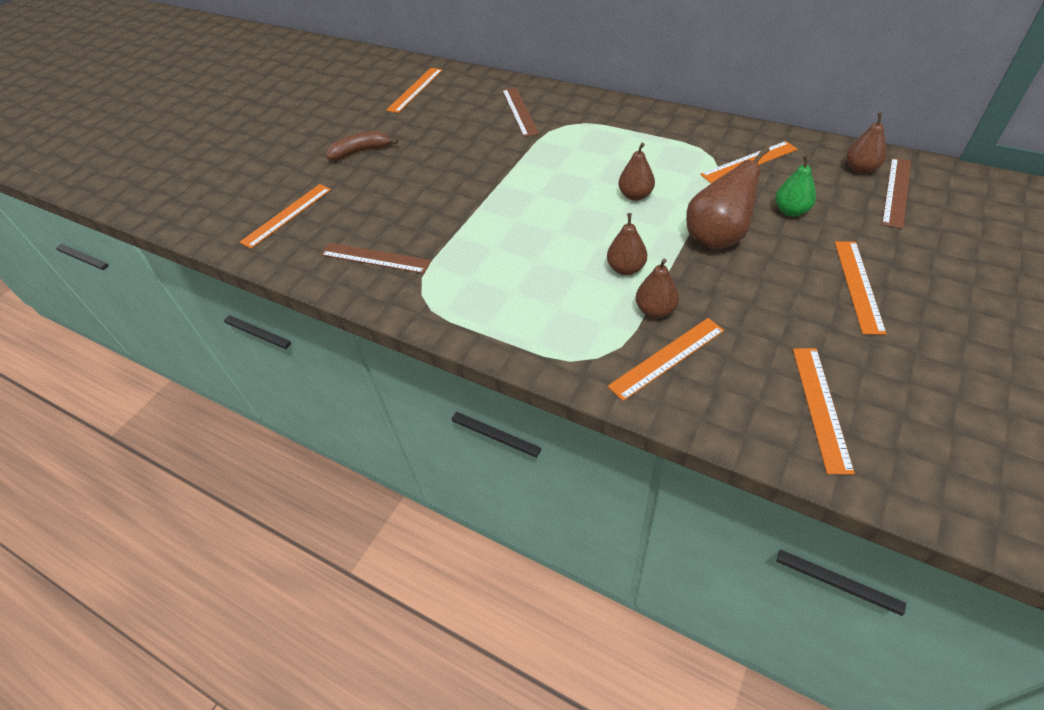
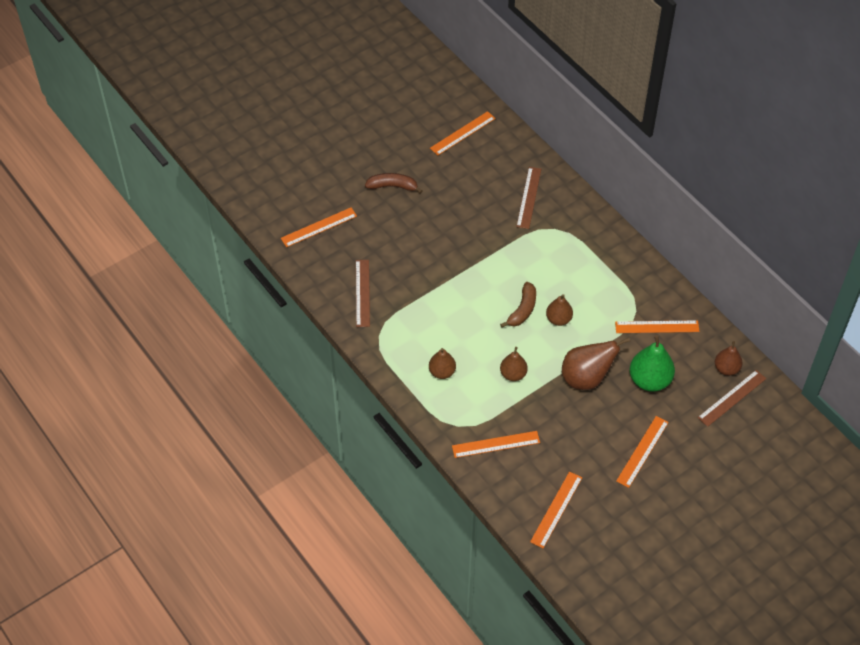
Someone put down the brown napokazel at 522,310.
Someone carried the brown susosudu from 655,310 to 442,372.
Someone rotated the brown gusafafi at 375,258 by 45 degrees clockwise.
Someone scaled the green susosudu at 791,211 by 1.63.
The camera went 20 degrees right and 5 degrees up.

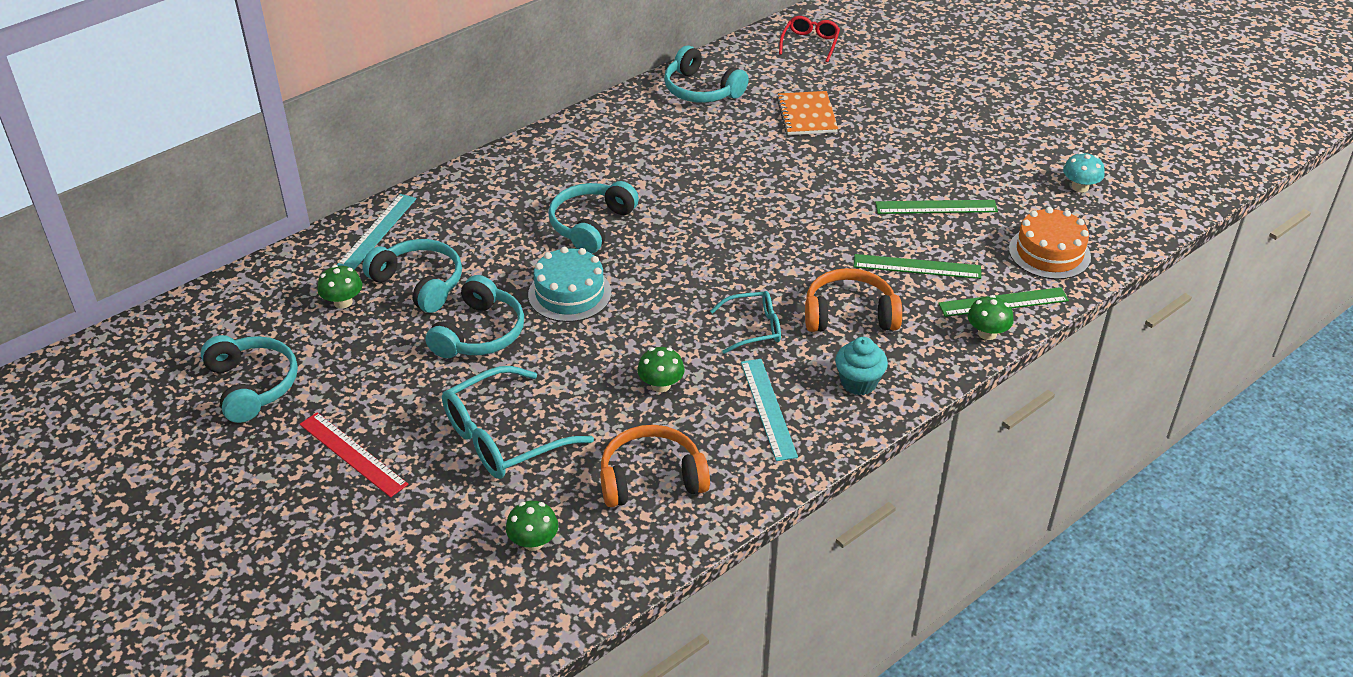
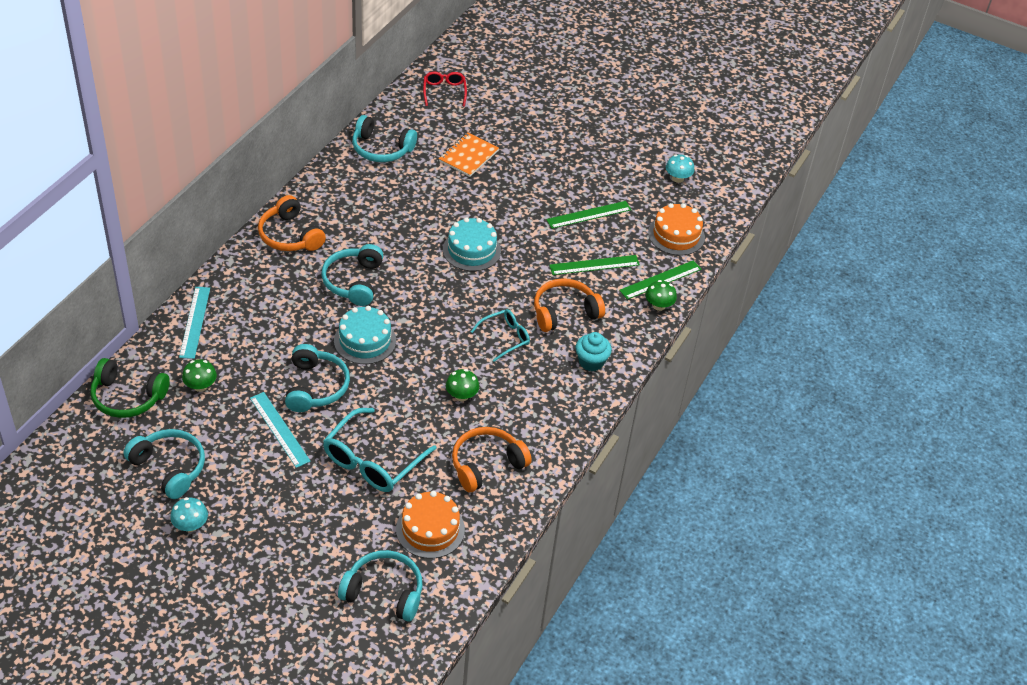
Someone took away the red gusafafi at 353,454.
Someone put down the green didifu at 127,397.
Someone put down the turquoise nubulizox at 190,525.
Someone put down the orange didifu at 290,235.
Someone put down the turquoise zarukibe at 471,250.
Someone carried the turquoise didifu from 419,283 to 384,592.
Someone carried the turquoise gusafafi from 768,408 to 279,429.
Someone swapped the green nubulizox at 533,542 for the orange zarukibe at 430,529.
Someone rotated the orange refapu at 807,115 by 60 degrees clockwise.
The camera went 25 degrees left and 5 degrees up.

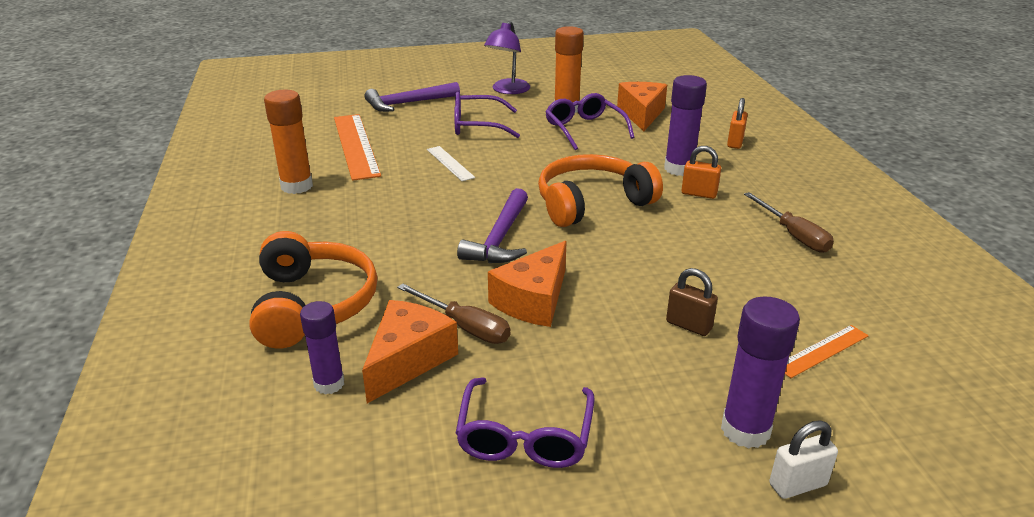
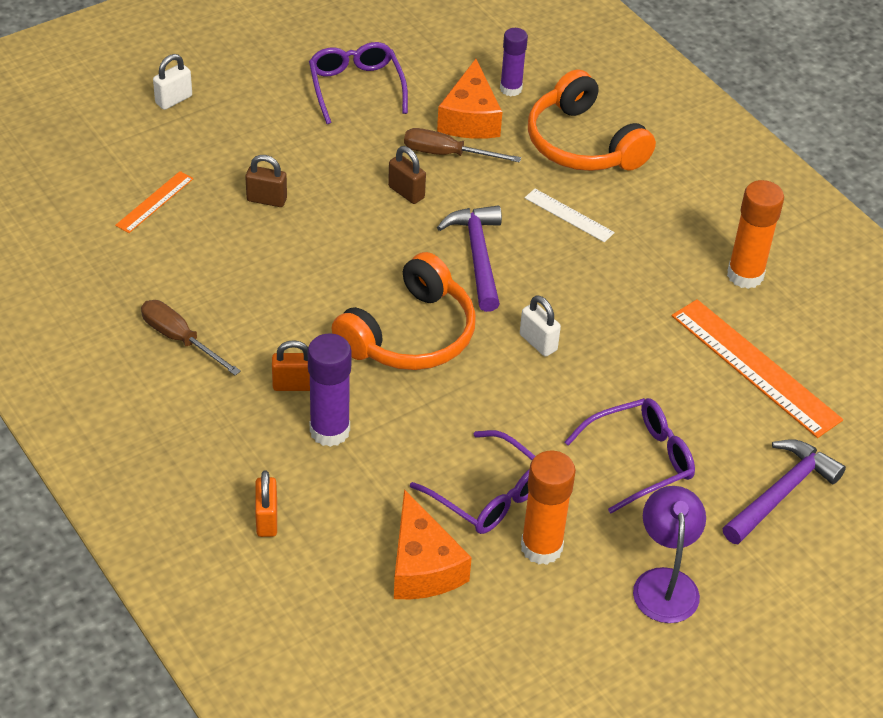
Someone took away the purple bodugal at 745,430.
Someone put down the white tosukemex at 538,342.
Someone carried the white gusafafi from 450,163 to 569,215.
Someone swapped the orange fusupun at 533,300 for the brown tosukemex at 406,192.
The camera went 155 degrees right and 15 degrees up.

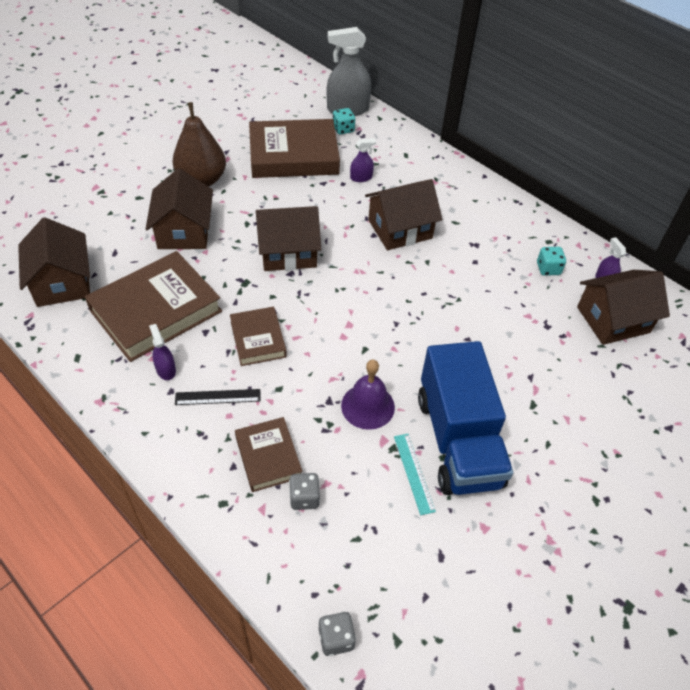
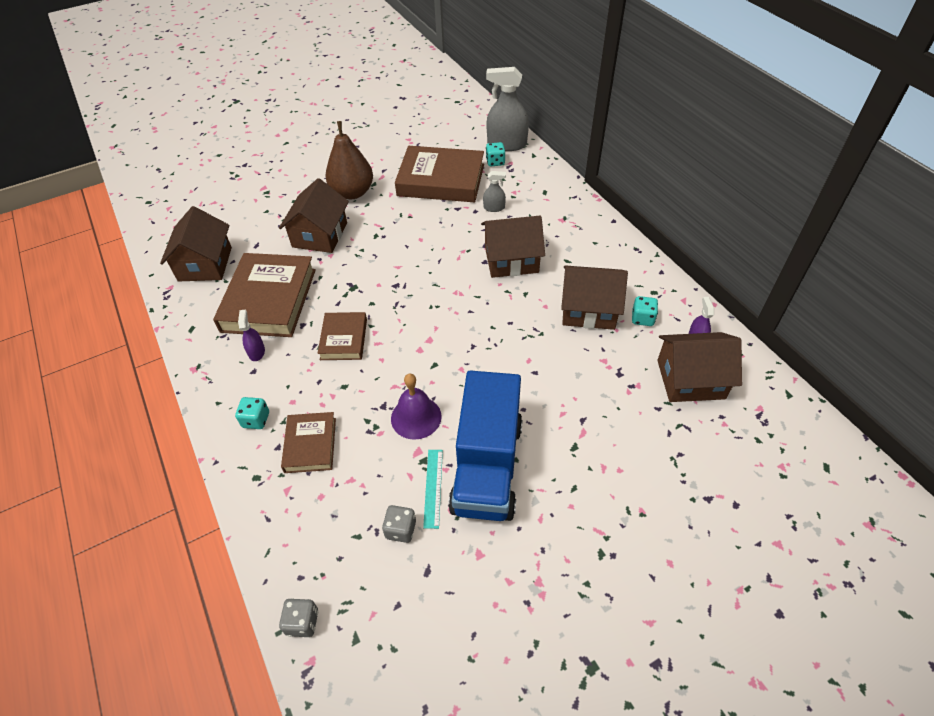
Someone took away the black gusafafi at 218,397.
Someone put down the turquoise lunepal at 256,420.
Someone carried the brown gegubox from 288,252 to 588,309.
Someone carried the grey lunepal from 304,498 to 401,529.
Someone repainted the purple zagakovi at 361,177, which became the grey zagakovi at 494,208.
Someone rotated the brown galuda at 156,311 by 60 degrees counterclockwise.
The camera went 20 degrees right and 0 degrees up.

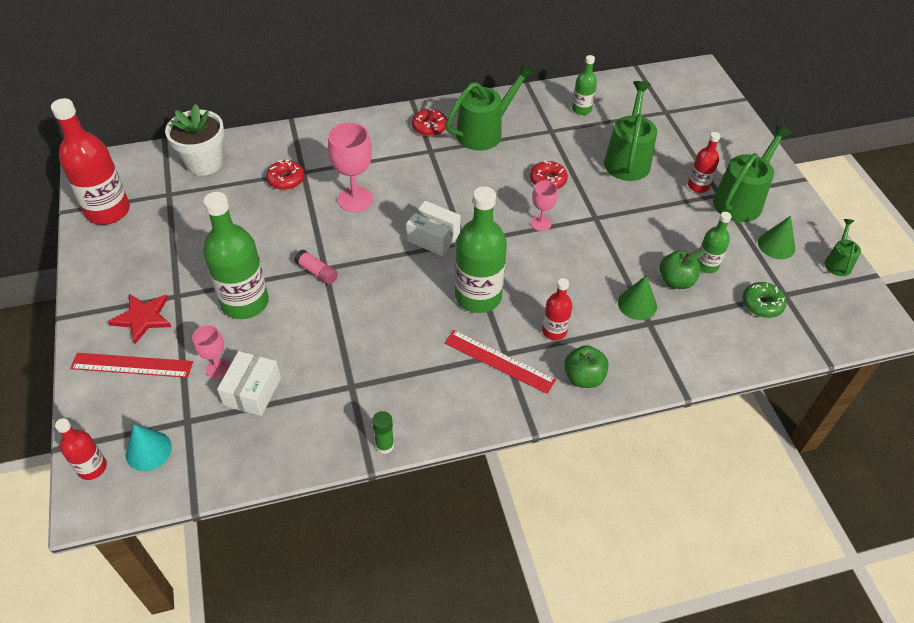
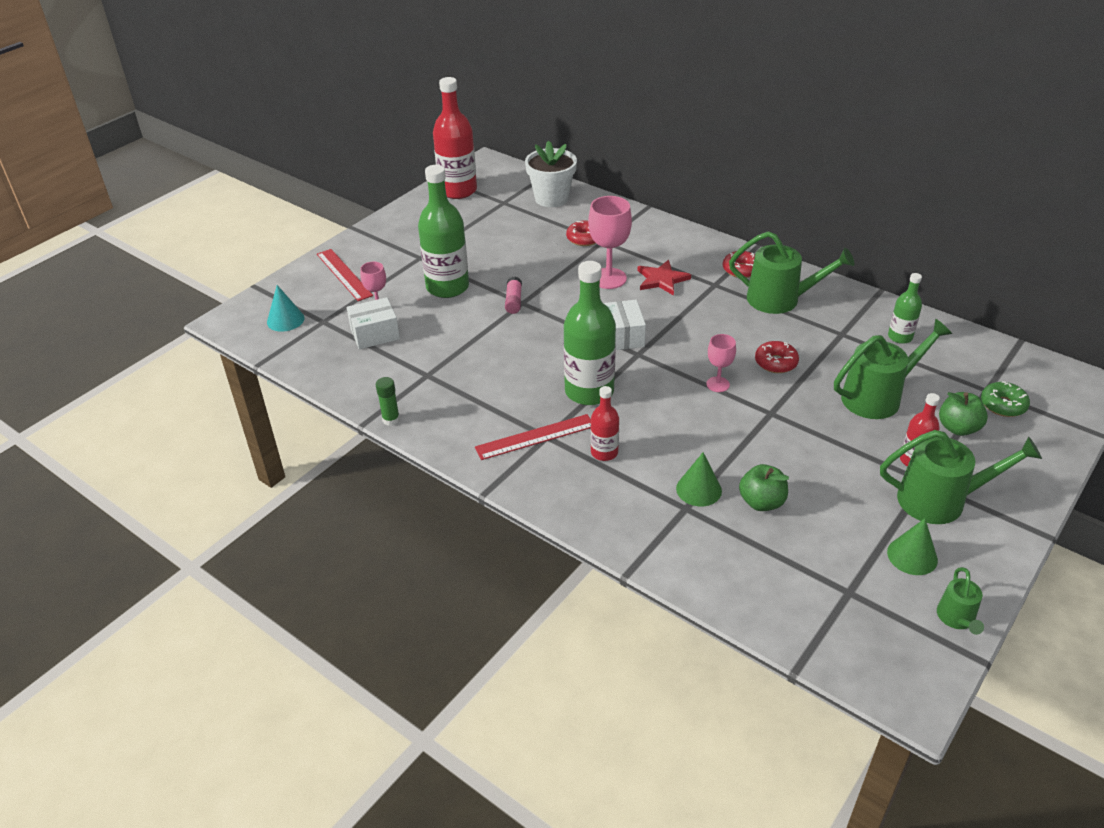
Someone took away the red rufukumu at 92,467.
Someone took away the green rufukumu at 706,265.
Someone carried the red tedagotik from 143,318 to 662,279.
Someone carried the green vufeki from 583,377 to 958,428.
Someone carried the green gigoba from 762,304 to 1003,405.
Someone rotated the red gusafafi at 499,361 by 75 degrees clockwise.
Someone rotated the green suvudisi at 838,262 by 120 degrees clockwise.
The camera went 55 degrees right and 10 degrees down.

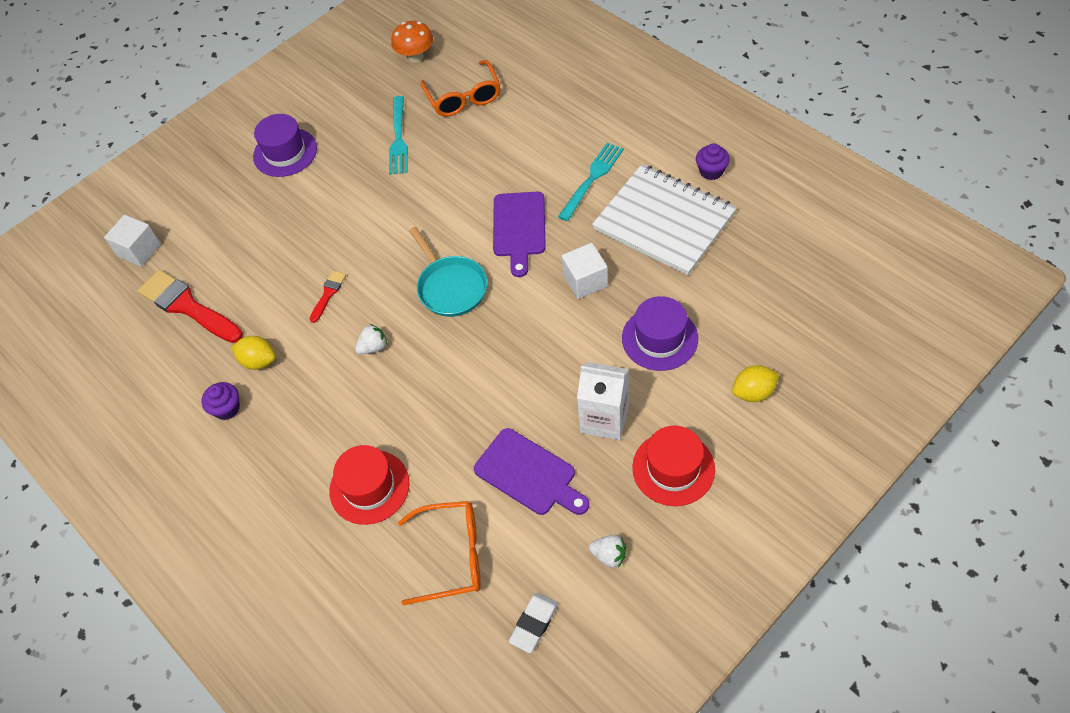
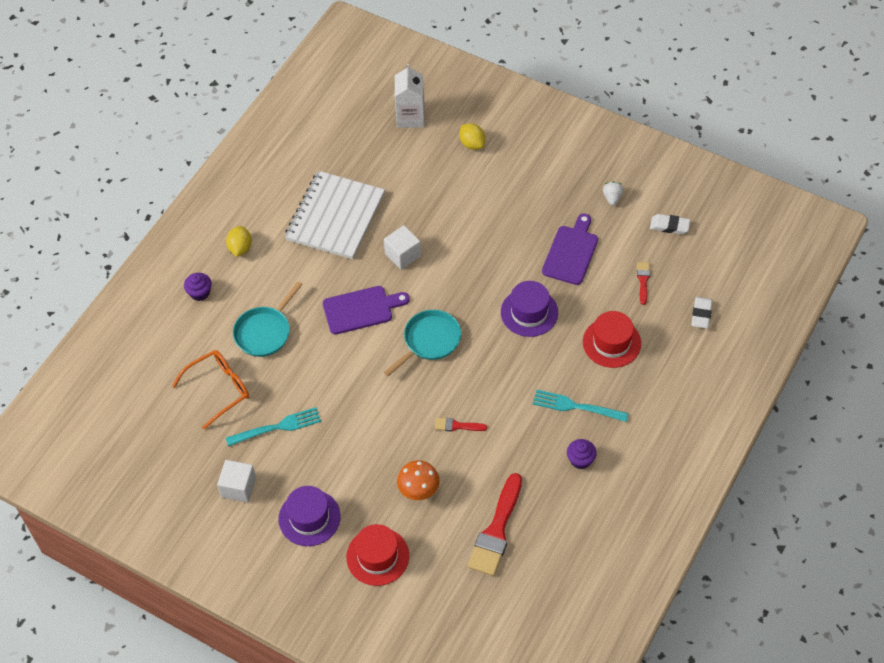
Someone took away the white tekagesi at 373,347.
Someone put down the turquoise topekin at 265,332.
Someone put down the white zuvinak at 701,314.
Someone carried the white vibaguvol from 139,250 to 238,487.
Someone carried the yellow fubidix from 258,361 to 240,248.
Someone carried the orange nubulizox from 416,57 to 419,490.
Someone carried the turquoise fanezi from 592,179 to 576,406.
Someone carried the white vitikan from 604,419 to 410,117.
Someone carried the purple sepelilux from 659,338 to 529,312.
Someone carried the red sepelilux from 673,468 to 377,556.
Someone carried the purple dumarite from 711,171 to 200,293.
Someone swapped the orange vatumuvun at 451,556 for the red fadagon at 643,280.
The camera went 110 degrees left and 0 degrees up.

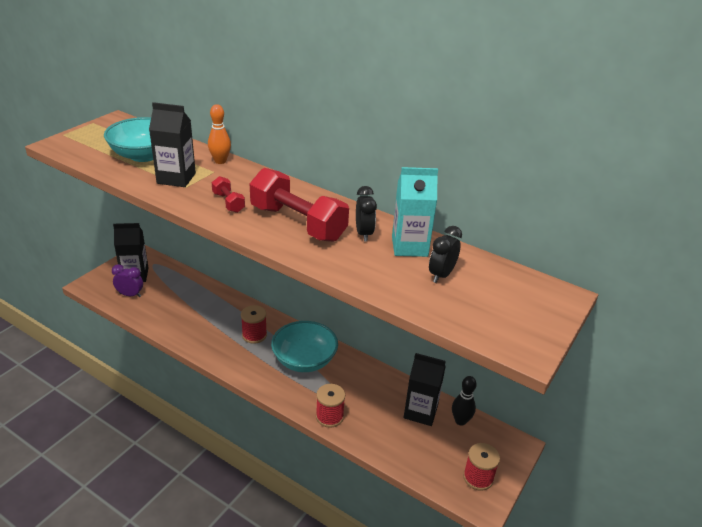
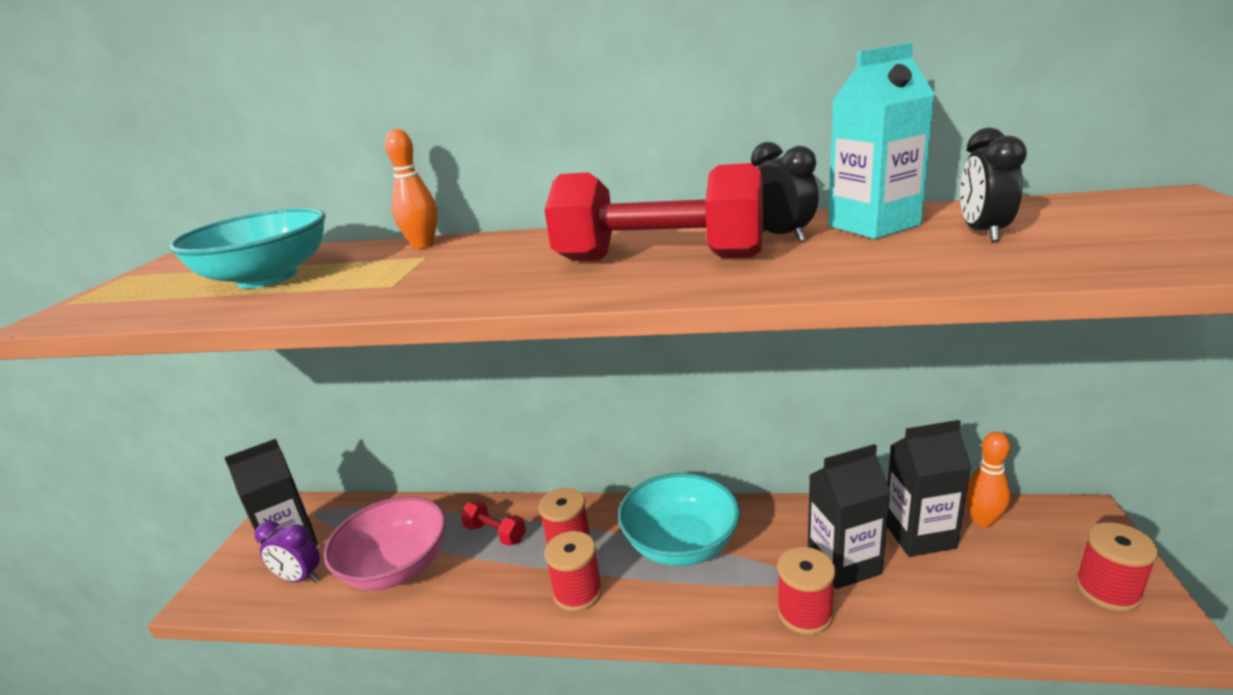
Someone put down the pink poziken at 396,567.
Someone put down the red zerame at 577,592.
Someone carried the black vitikan from 176,178 to 843,563.
Someone carried the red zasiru from 228,202 to 495,533.
Someone repainted the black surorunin at 460,421, which became the orange surorunin at 982,520.
Someone rotated the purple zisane at 130,295 by 150 degrees counterclockwise.
The camera went 20 degrees left and 10 degrees down.

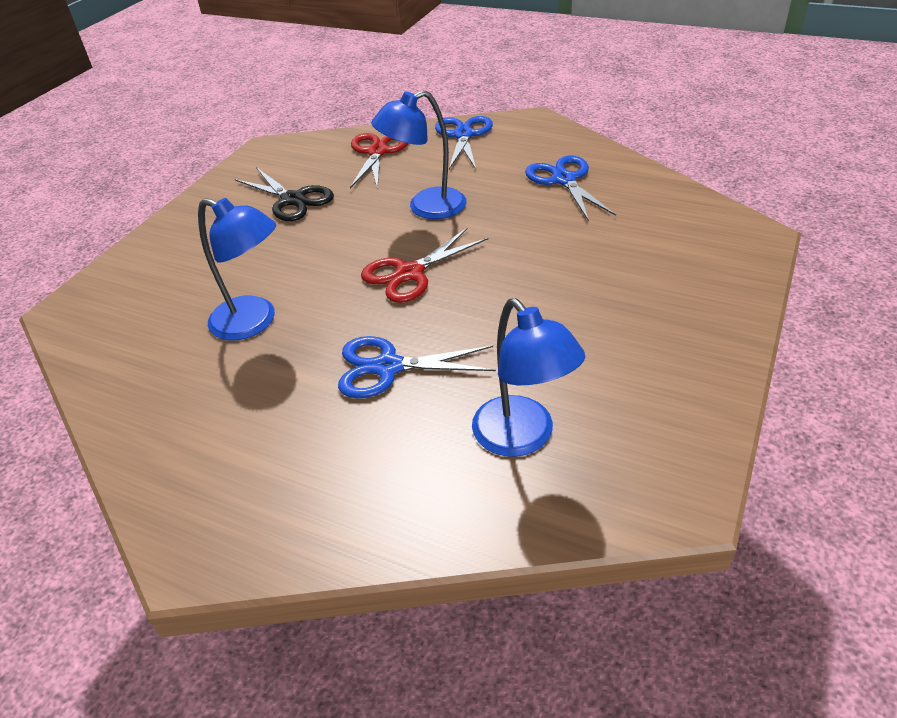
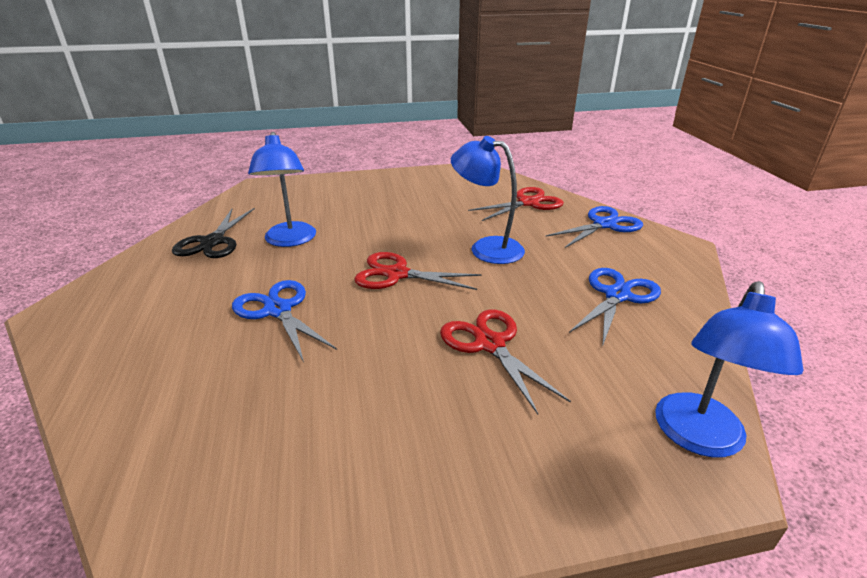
Someone put down the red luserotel at 490,344.
Someone carried the black luserotel from 293,200 to 212,242.
Someone carried the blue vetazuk from 522,438 to 698,438.
The camera went 50 degrees right and 10 degrees down.

